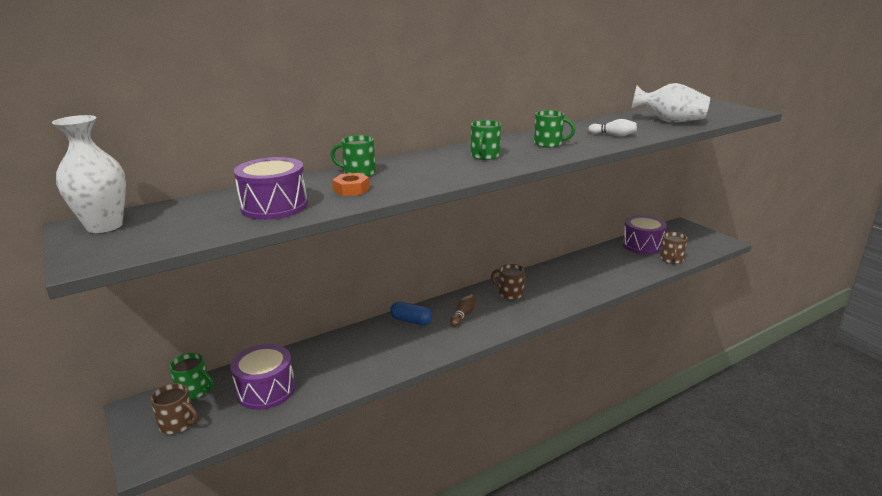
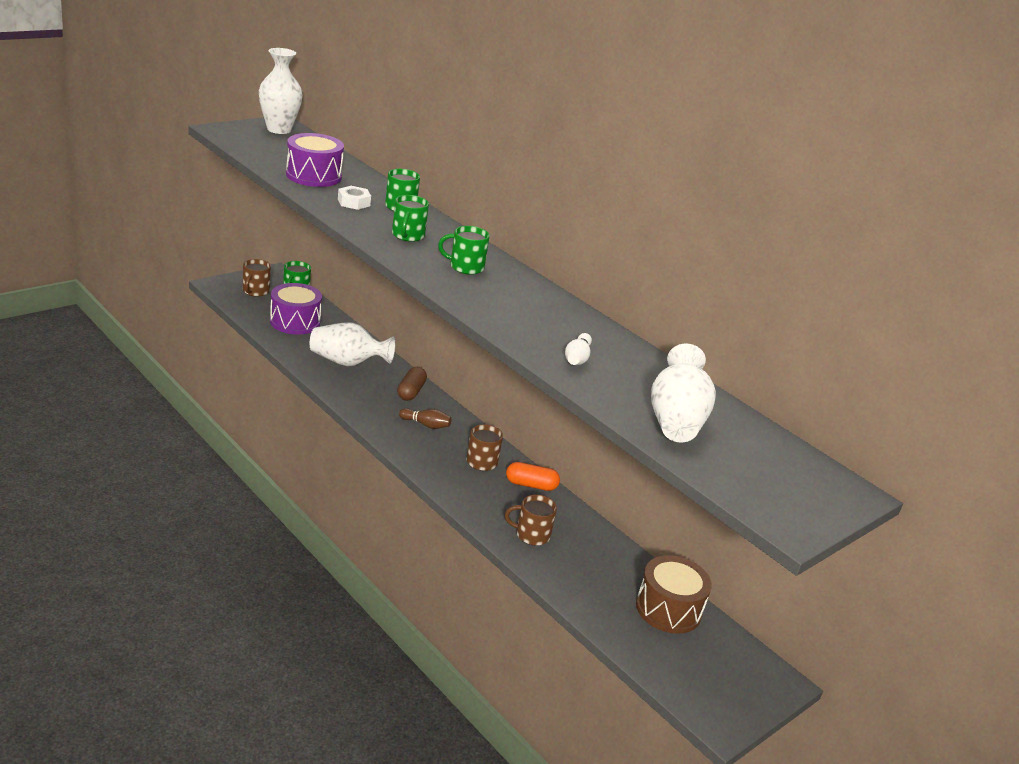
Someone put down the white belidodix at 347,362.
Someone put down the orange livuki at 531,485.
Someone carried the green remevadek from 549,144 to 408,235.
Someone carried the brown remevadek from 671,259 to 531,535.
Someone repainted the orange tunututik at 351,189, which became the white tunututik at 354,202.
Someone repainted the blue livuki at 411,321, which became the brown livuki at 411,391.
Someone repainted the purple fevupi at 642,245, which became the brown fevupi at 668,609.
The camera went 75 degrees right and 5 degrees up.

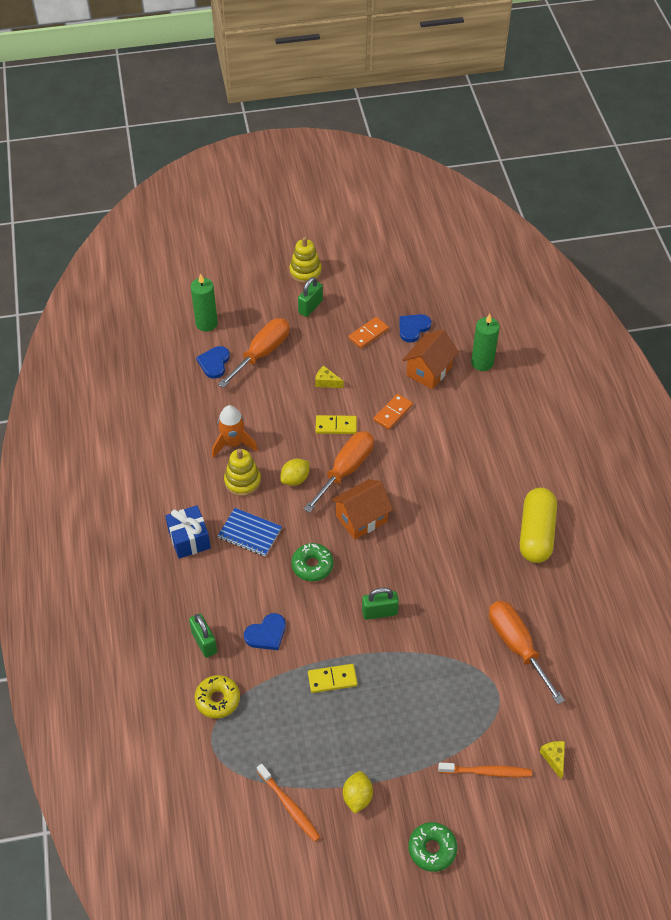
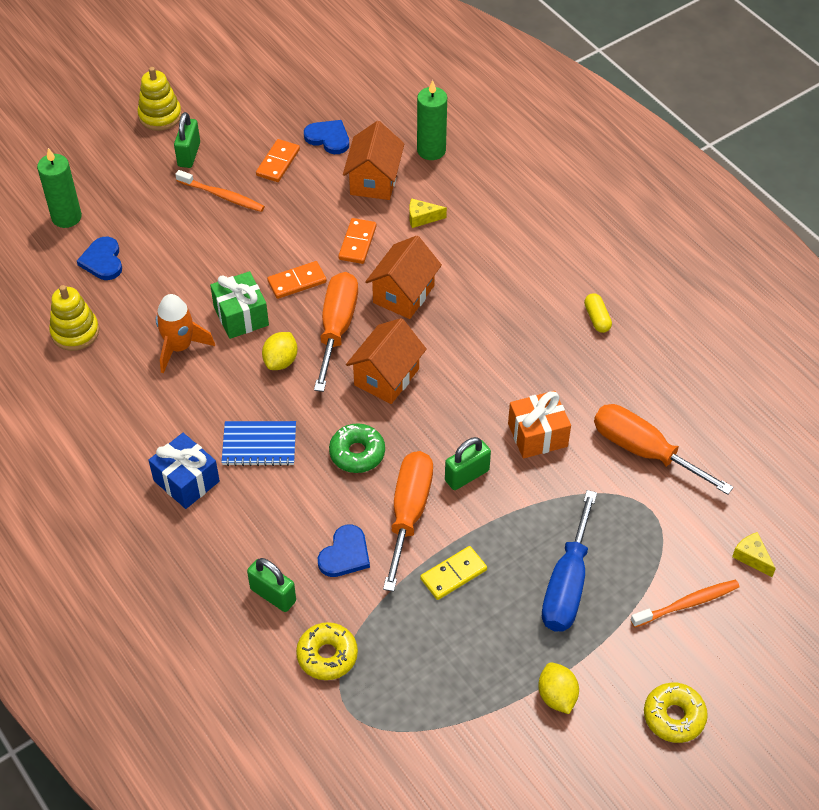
Someone put down the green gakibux at 241,316.
Someone put down the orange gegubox at 403,294.
Someone put down the orange gakibux at 537,435.
Someone put down the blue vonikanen at 567,584.
Someone carried the orange vonikanen from 262,353 to 409,513.
Someone carried the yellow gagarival from 242,481 to 75,332.
Someone carried the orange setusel from 289,805 to 222,196.
Someone carried the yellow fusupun from 326,382 to 422,218.
Someone repainted the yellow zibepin at 336,426, which became the orange zibepin at 297,282.
Someone repainted the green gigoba at 432,849, which became the yellow gigoba at 674,716.
Someone rotated the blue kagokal at 413,328 by 105 degrees clockwise.
Someone scaled the yellow livuki at 536,533 by 0.44.
The camera went 25 degrees left and 0 degrees up.

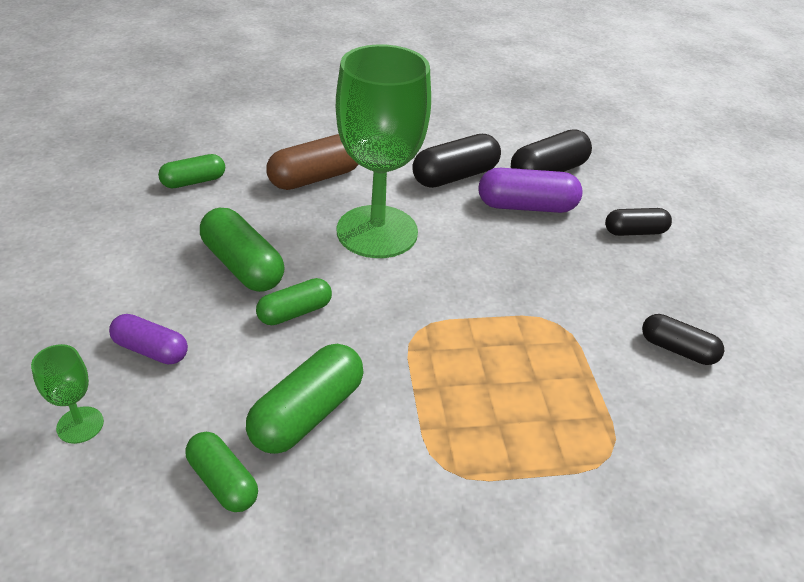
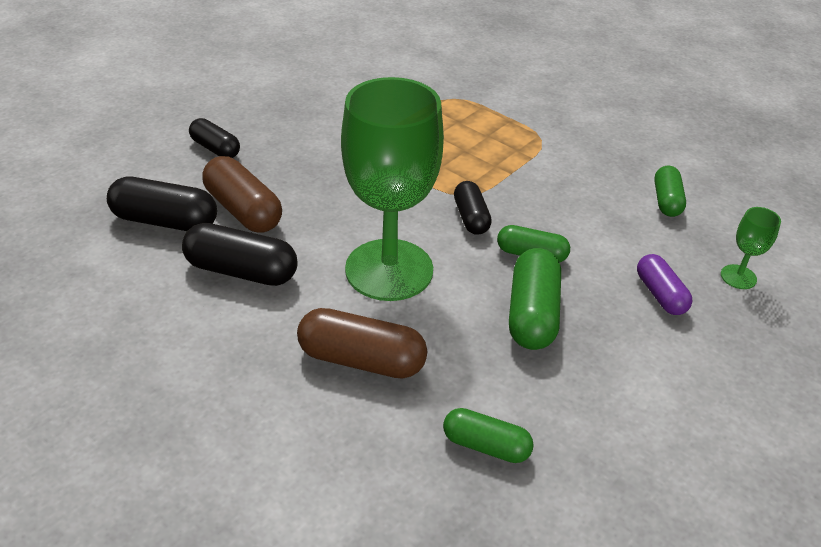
Someone took away the green livuki at 307,413.
Someone carried the black livuki from 677,349 to 471,217.
Someone repainted the purple livuki at 526,206, which became the brown livuki at 243,210.
The camera went 130 degrees left and 0 degrees up.

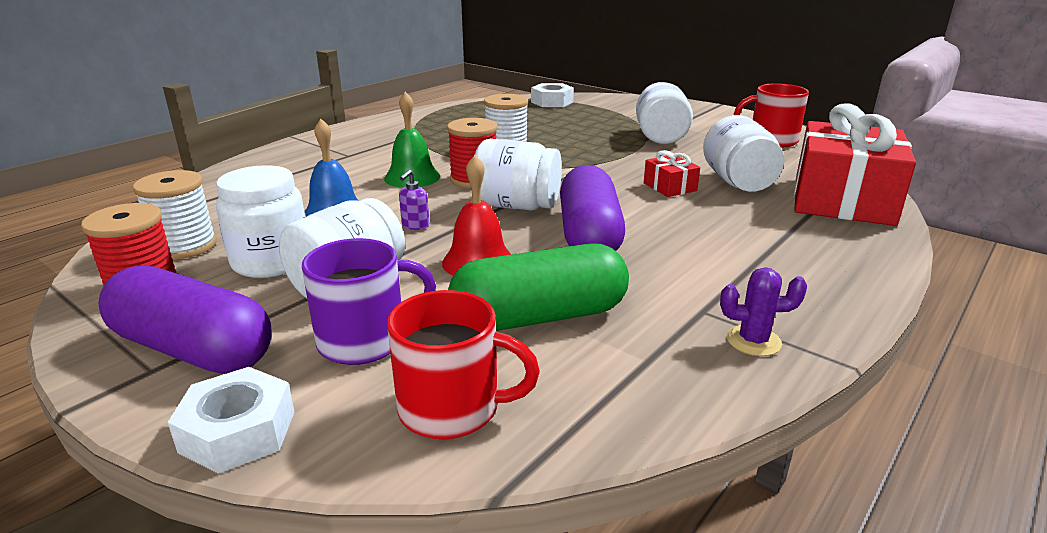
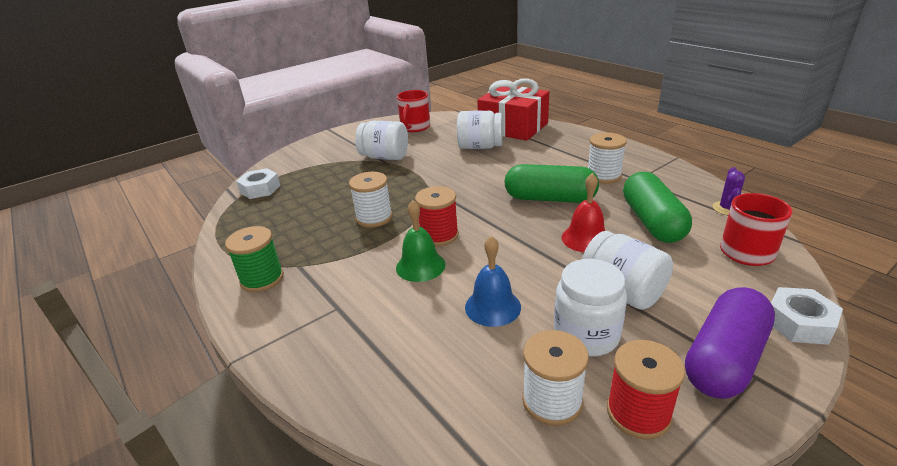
Someone took away the purple remevadek at 365,341.
Someone took away the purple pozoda at 415,225.
Someone took away the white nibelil at 517,206.
Someone took away the red gakibux at 669,187.
Someone put down the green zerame at 262,279.
Someone put down the white zerame at 603,176.
Someone carried the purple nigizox from 753,341 to 727,208.
Someone repainted the purple livuki at 589,235, which became the green livuki at 550,198.
The camera went 75 degrees left and 5 degrees up.

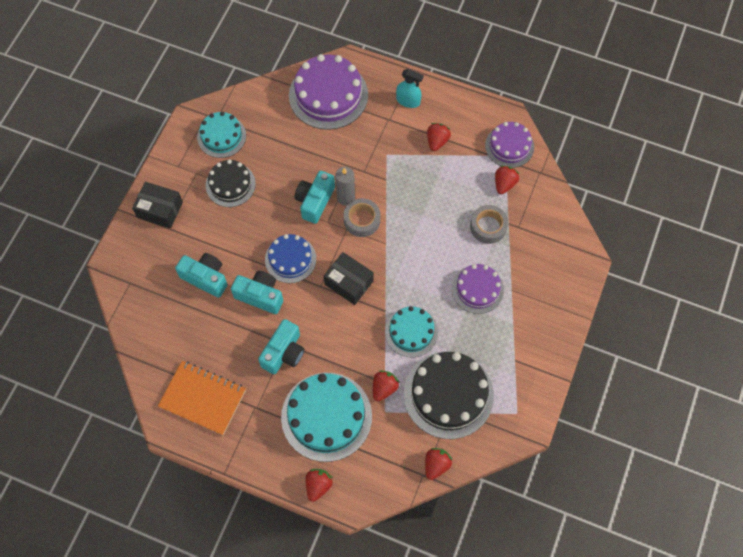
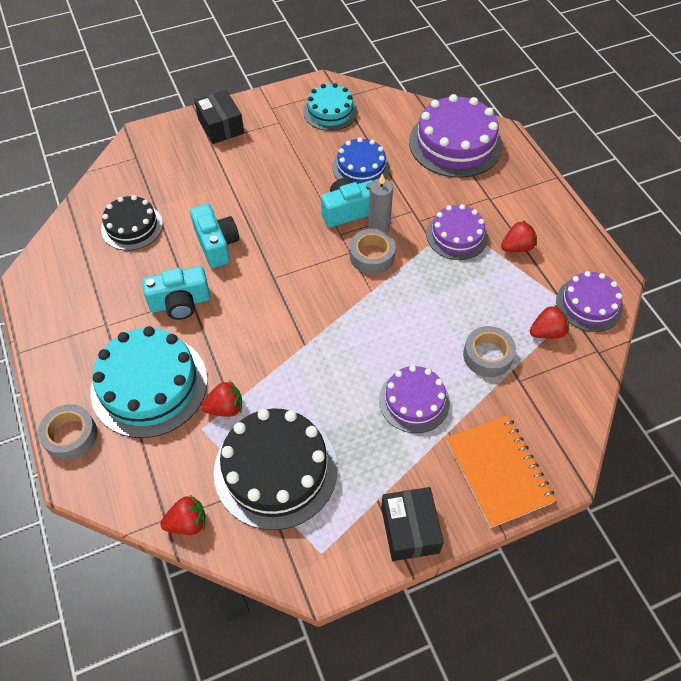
Someone took away the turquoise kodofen at 205,278.
Someone took away the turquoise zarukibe at 411,332.
Someone took away the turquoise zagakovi at 408,101.
Someone put down the purple zarukibe at 456,236.
Someone carried the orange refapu from 203,398 to 498,471.
Someone carried the black zarukibe from 230,184 to 132,226.
Someone carried the blue zarukibe from 290,259 to 361,167.
Someone carried the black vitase from 349,282 to 409,529.
Someone swapped the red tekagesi at 318,485 for the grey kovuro at 70,436.
The camera went 45 degrees right and 10 degrees down.

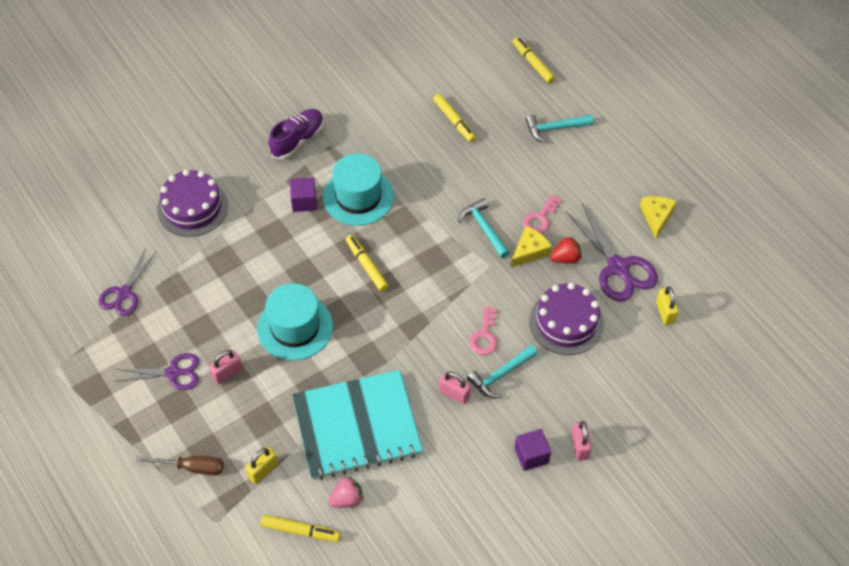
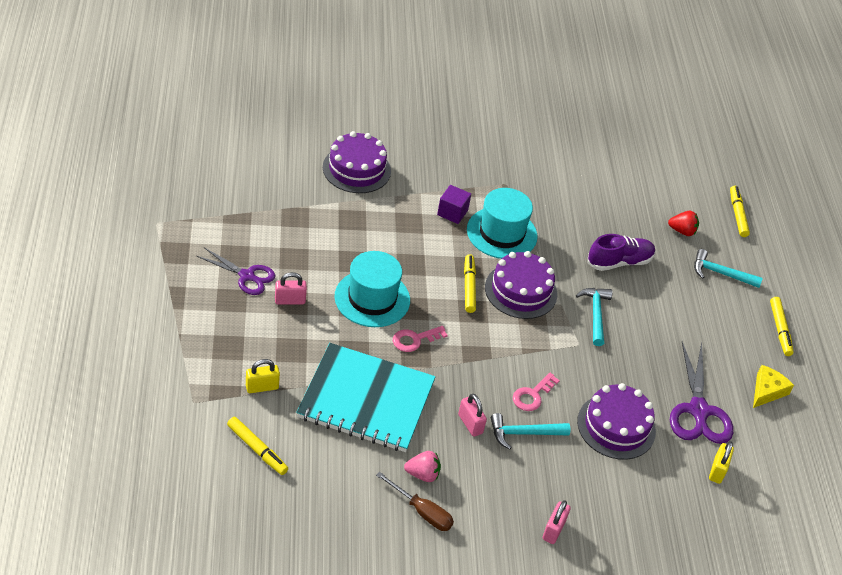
Someone took away the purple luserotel at 124,293.
Someone took away the yellow fusupun at 529,251.
Someone took away the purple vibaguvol at 531,455.
Someone put down the purple zarukibe at 521,291.
Someone carried the brown vonikanen from 192,467 to 422,511.
Someone carried the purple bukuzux from 297,140 to 619,262.
Someone carried the pink tekagesi from 347,499 to 422,474.
Someone carried the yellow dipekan from 454,121 to 780,329.
Someone carried the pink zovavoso from 540,218 to 414,339.
Someone carried the red tekagesi from 565,258 to 682,231.
The camera went 25 degrees right and 10 degrees down.

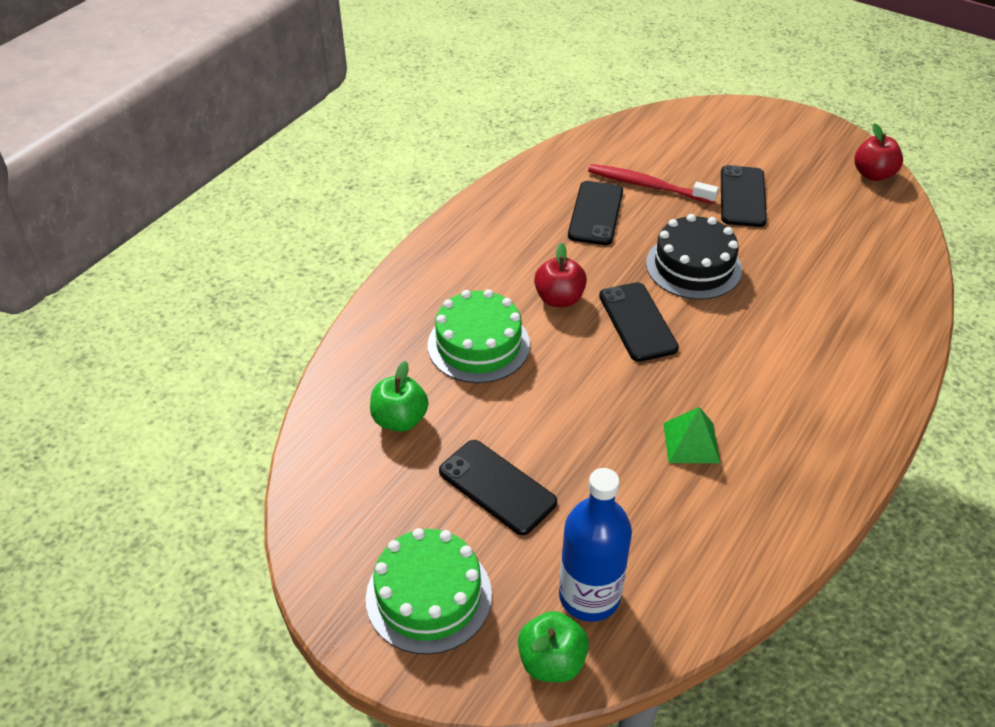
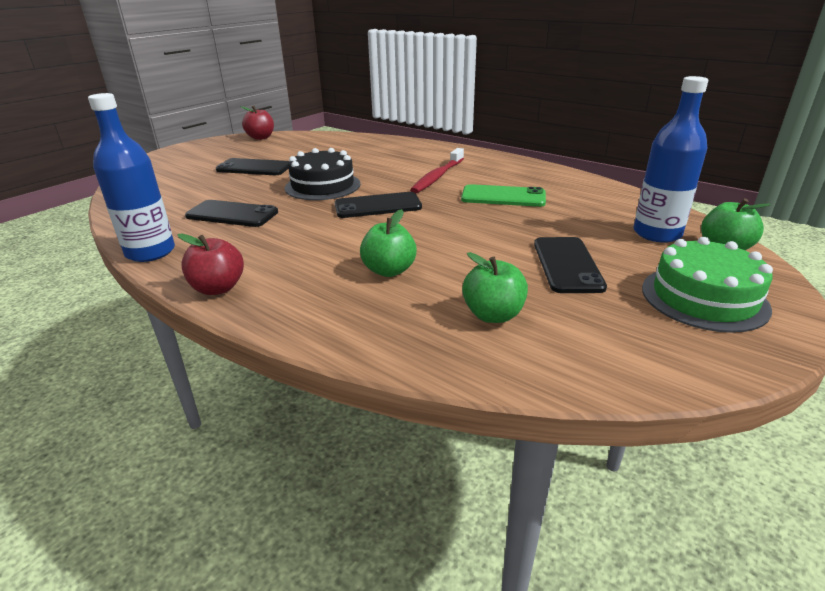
Someone put down the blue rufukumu at 150,252.
Someone carried the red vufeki from 559,299 to 218,288.
Someone carried the red setusel from 647,185 to 437,177.
Someone swapped the green zarukibe at 478,345 for the green vufeki at 389,270.
Someone swapped the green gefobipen at 691,442 for the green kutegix at 503,197.
Someone rotated the black kutegix at 497,487 by 45 degrees counterclockwise.
The camera went 85 degrees left and 15 degrees down.

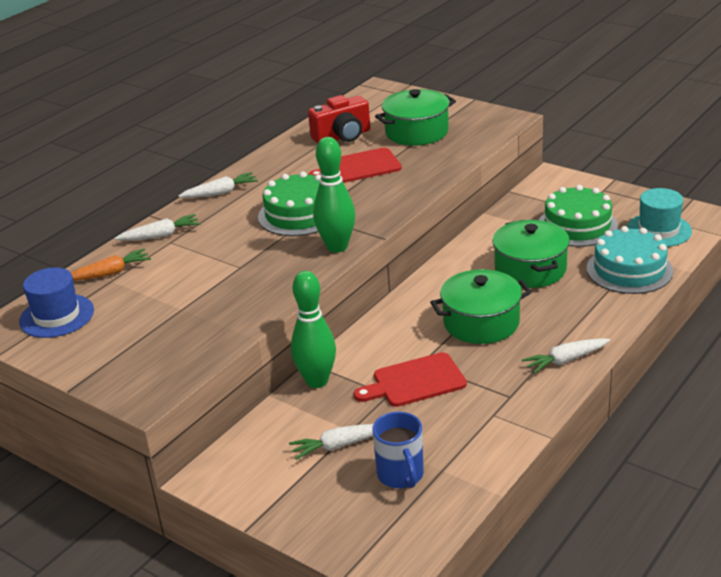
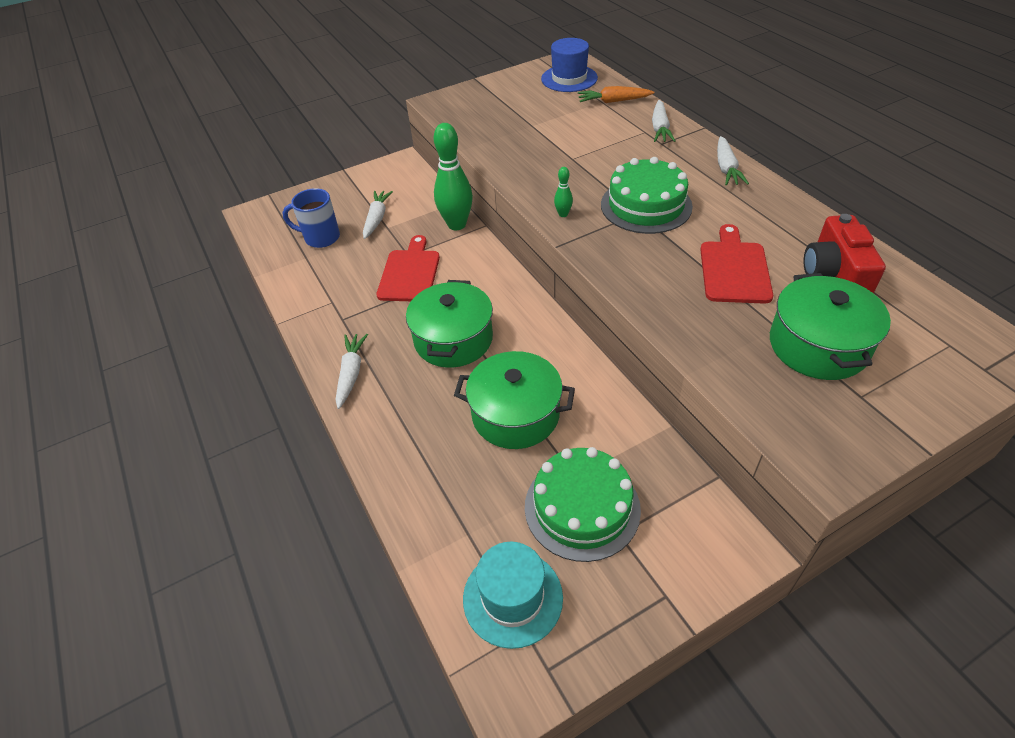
Someone took away the turquoise zarukibe at 629,270.
Someone rotated the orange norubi at 109,273 by 90 degrees clockwise.
Someone scaled the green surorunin at 337,247 by 0.43.
The camera went 115 degrees right and 15 degrees up.

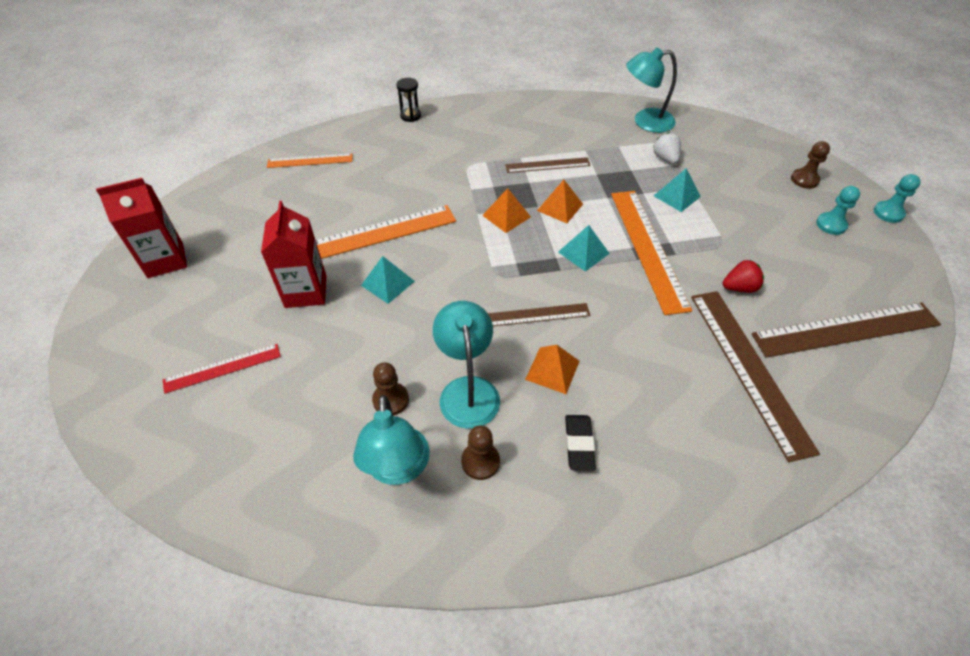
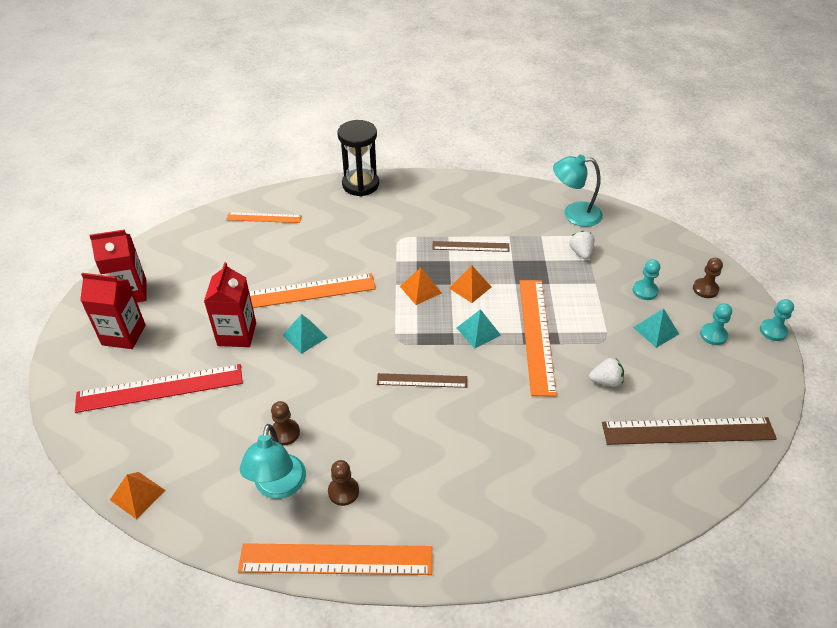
Someone took away the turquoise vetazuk at 467,390.
Someone took away the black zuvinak at 579,444.
Someone took away the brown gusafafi at 748,368.
Someone put down the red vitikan at 123,335.
Someone put down the orange gusafafi at 336,559.
Someone put down the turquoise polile at 645,291.
Someone carried the orange gefobipen from 552,370 to 137,495.
Someone carried the turquoise gefobipen from 677,196 to 656,330.
Someone repainted the red tekagesi at 739,288, which became the white tekagesi at 606,381.
Someone scaled the red gusafafi at 222,368 by 1.78.
Someone scaled the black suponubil at 410,116 by 1.98.
The camera went 10 degrees right and 5 degrees down.

